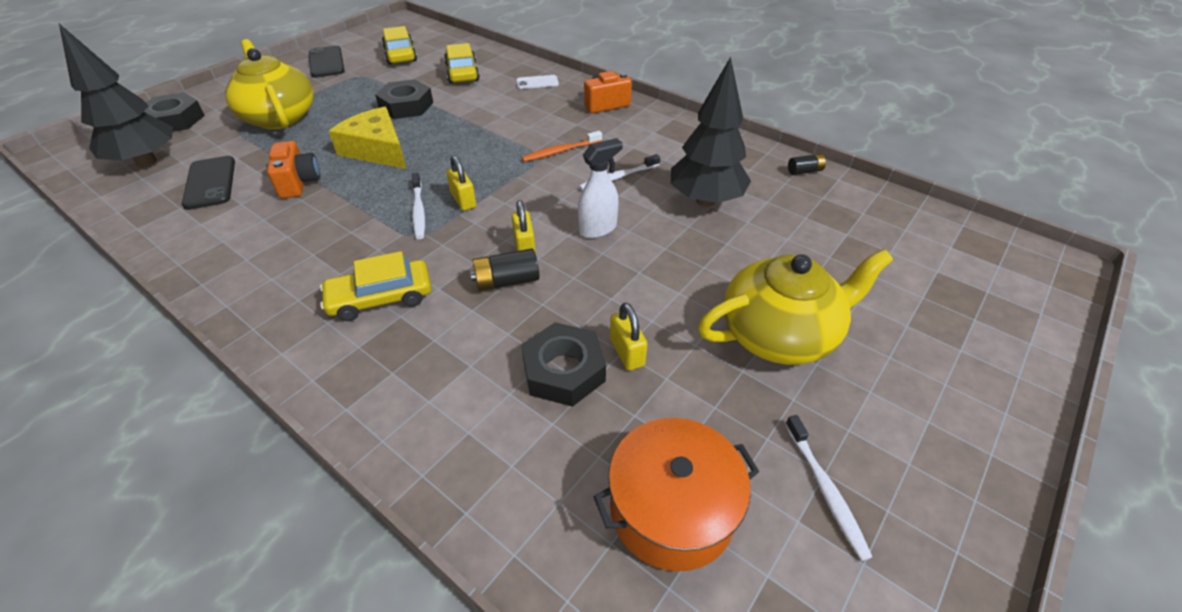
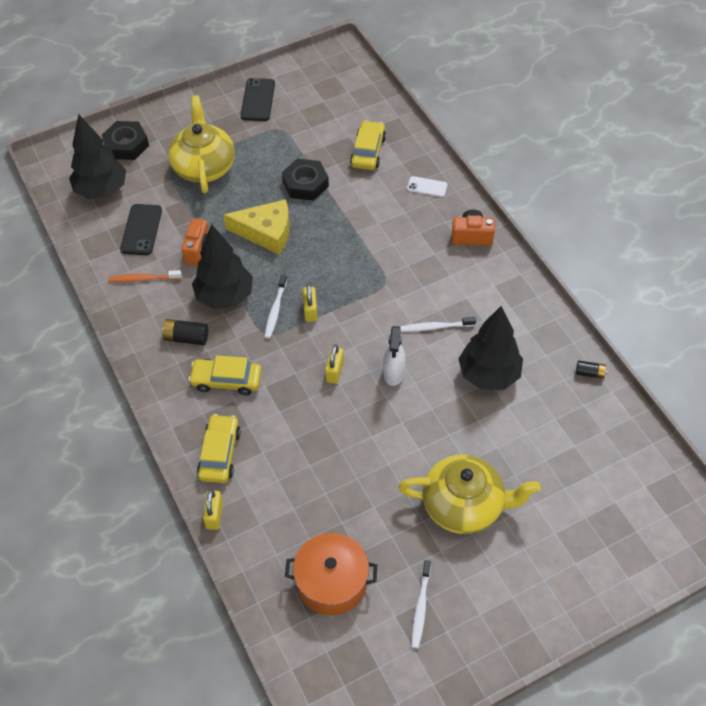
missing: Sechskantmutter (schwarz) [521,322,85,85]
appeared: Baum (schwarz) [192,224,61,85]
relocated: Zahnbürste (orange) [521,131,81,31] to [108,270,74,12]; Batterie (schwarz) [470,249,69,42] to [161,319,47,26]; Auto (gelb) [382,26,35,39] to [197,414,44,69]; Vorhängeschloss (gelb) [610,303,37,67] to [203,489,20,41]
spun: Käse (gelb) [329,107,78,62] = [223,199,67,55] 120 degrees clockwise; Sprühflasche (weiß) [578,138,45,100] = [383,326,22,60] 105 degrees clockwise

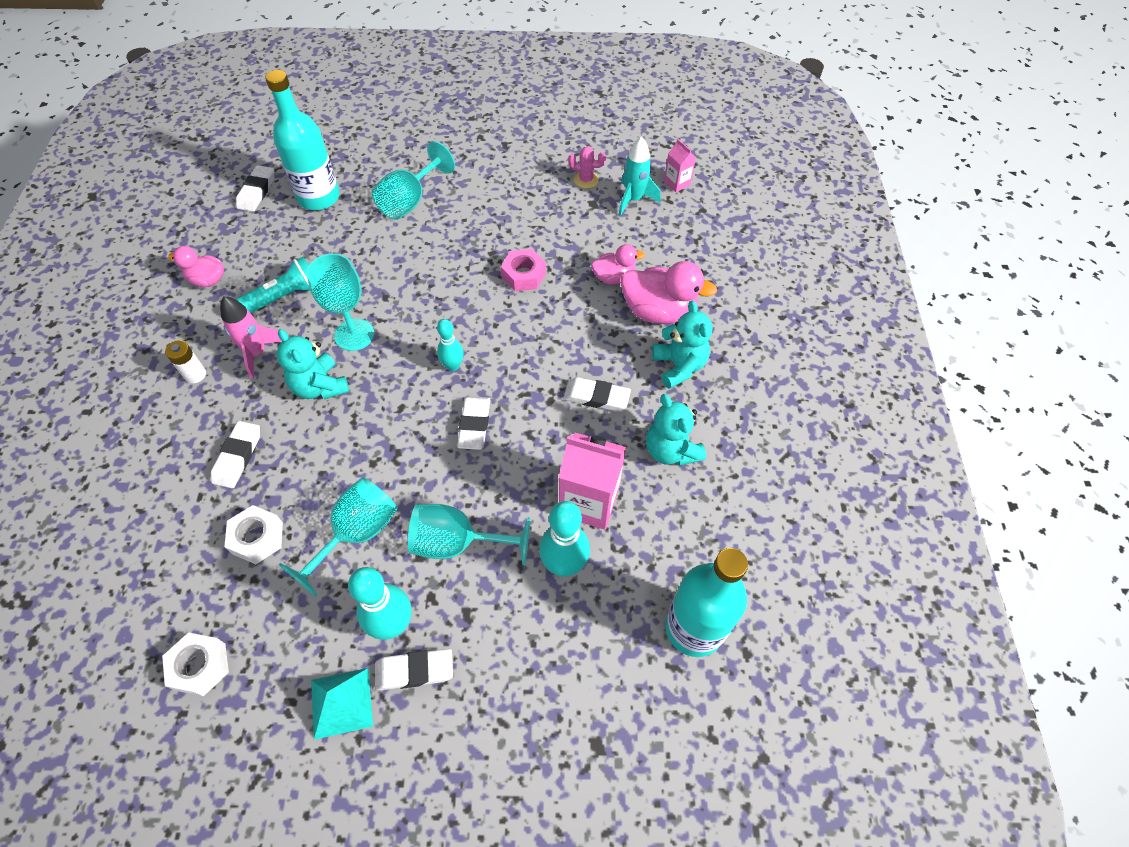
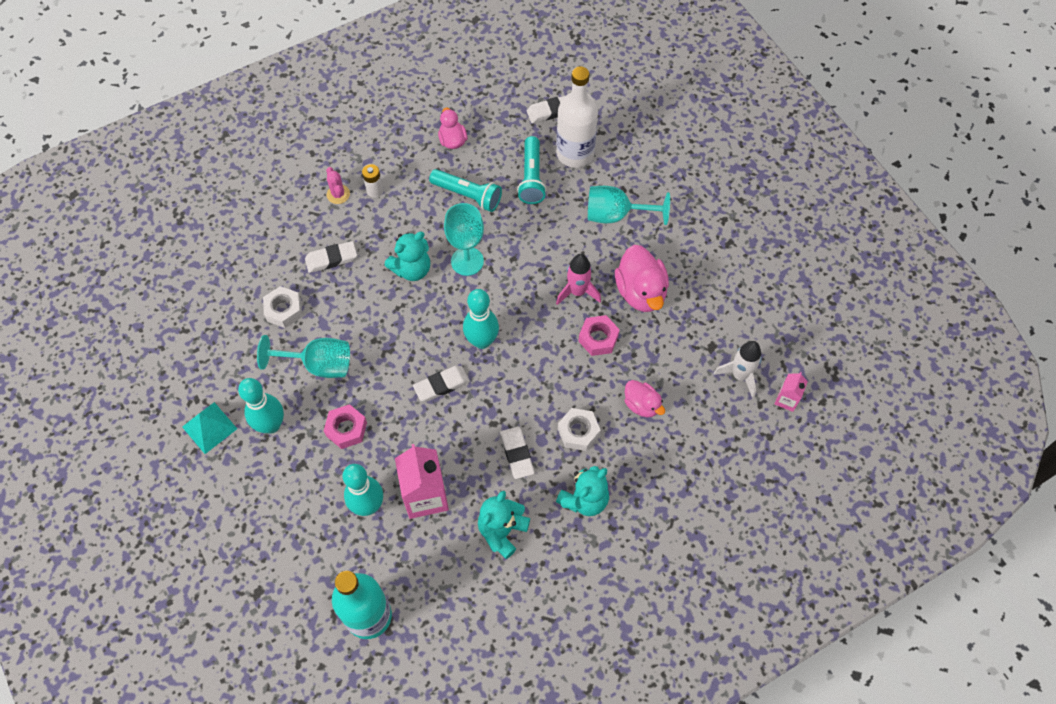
missing: Radiergummi (weiß) [375,649,78,42]
appeared: Taschenlampe (türkis) [517,136,30,68]
relocated: Kaktus (rosa) [568,147,38,41] to [326,167,24,37]; Rakete (rosa) [220,296,62,83] to [556,254,45,51]; Sechskantmutter (weiß) [162,632,67,65] to [558,408,43,43]; Ente (rosa) [621,261,96,63] to [615,245,54,67]
exchanged: Kelch (türkis) [408,504,122,61] to Sechskantmutter (rosa) [324,404,43,45]
colour: Flasche (türkis) [265,70,75,140] to Flasche (weiß) [556,67,42,101]; Rakete (türkis) [619,136,42,80] to Rakete (weiß) [714,341,48,57]
spun: Teddybär (türkis) [277,329,73,70] = [384,232,46,49] 150 degrees counterclockwise
size: Bowlingkegel (türkis) [437,319,27,52] = [463,289,36,60] x1.64

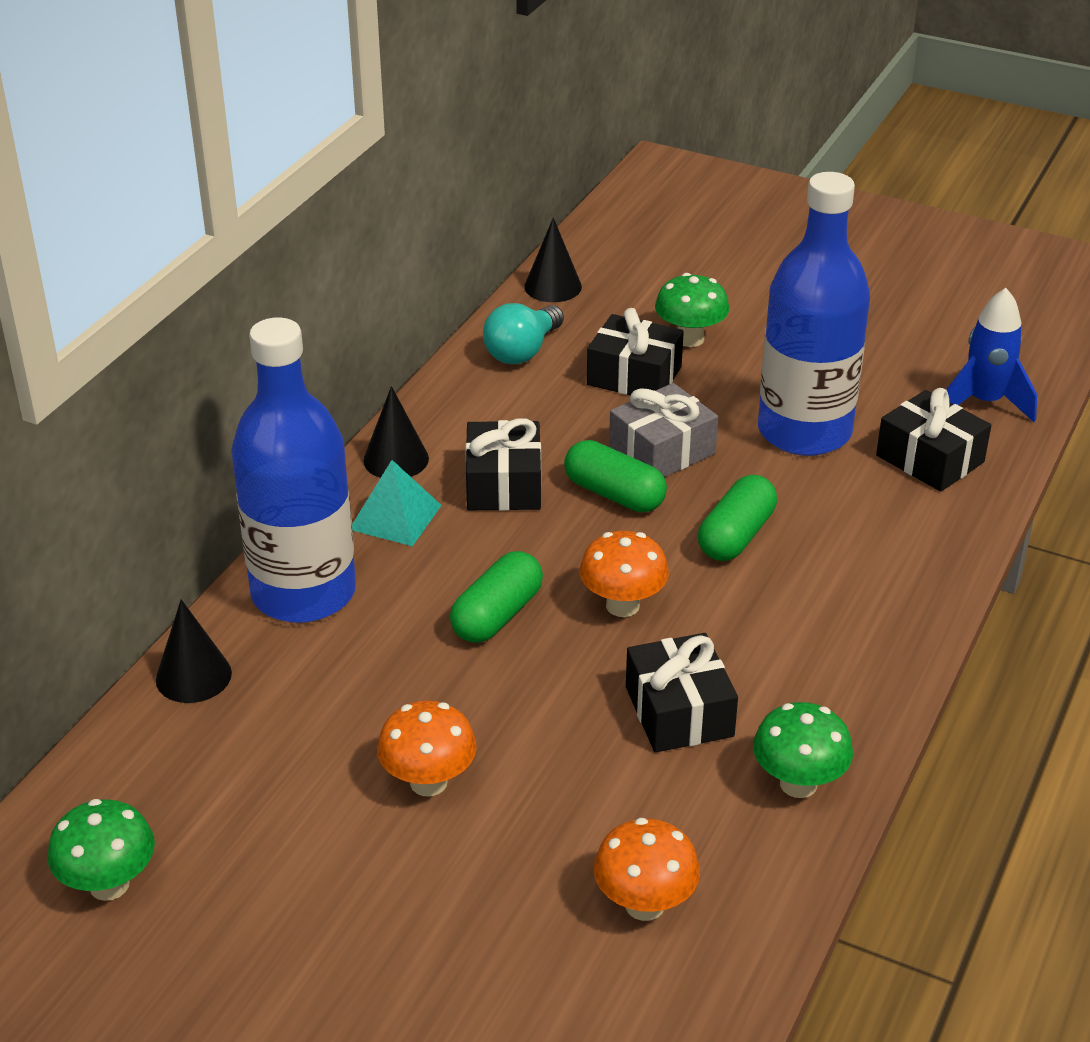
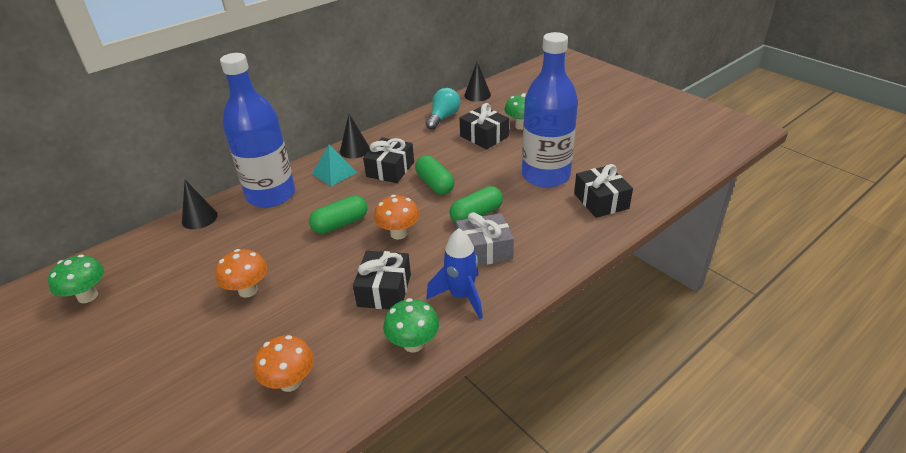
relocated: Rakete (blau) [946,288,91,134] to [426,228,57,91]; Geschenk (grau) [609,383,109,94] to [456,212,58,54]
spun: Glühbirne (türkis) [483,303,81,61] = [426,88,35,42] 150 degrees clockwise

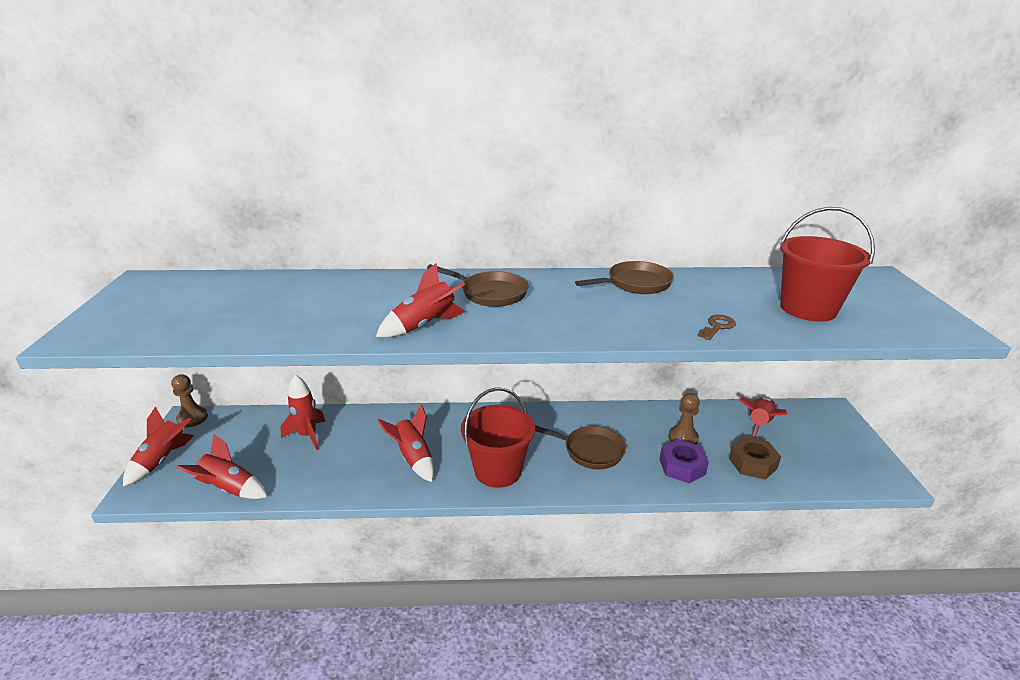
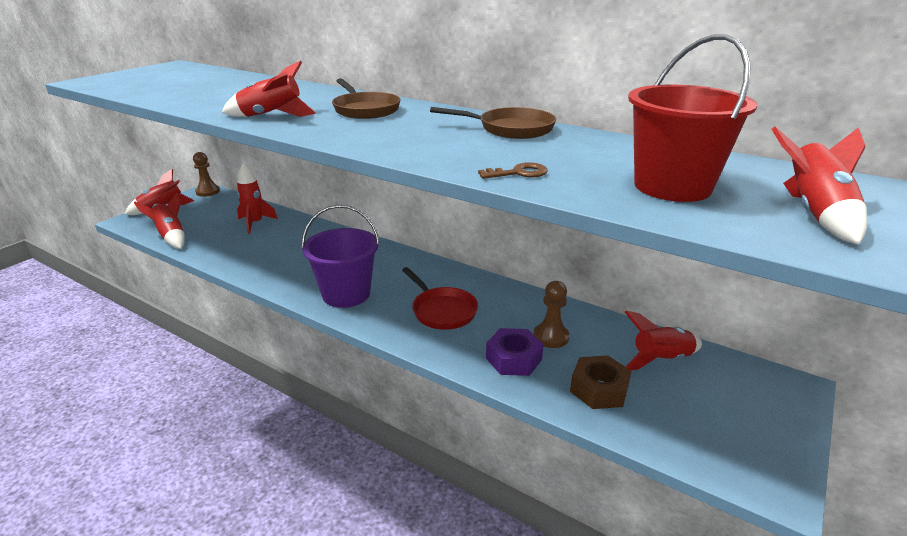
relocated: Rakete (rot) [377,404,57,78] to [771,126,96,119]
colour: Eimer (rot) [461,387,74,101] to Eimer (lila) [301,205,79,103]; Pfanne (braun) [535,425,91,44] to Pfanne (rot) [402,267,76,63]

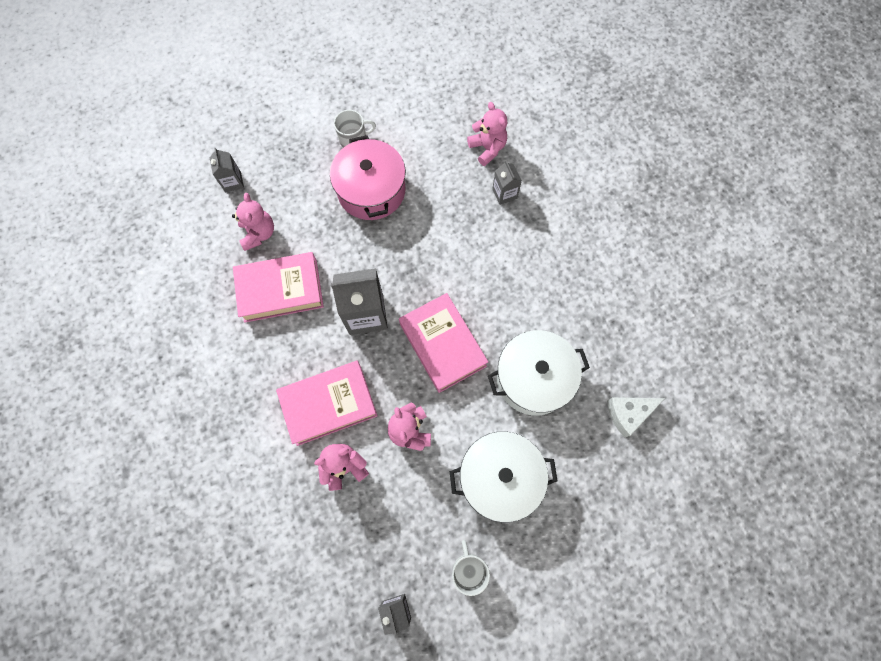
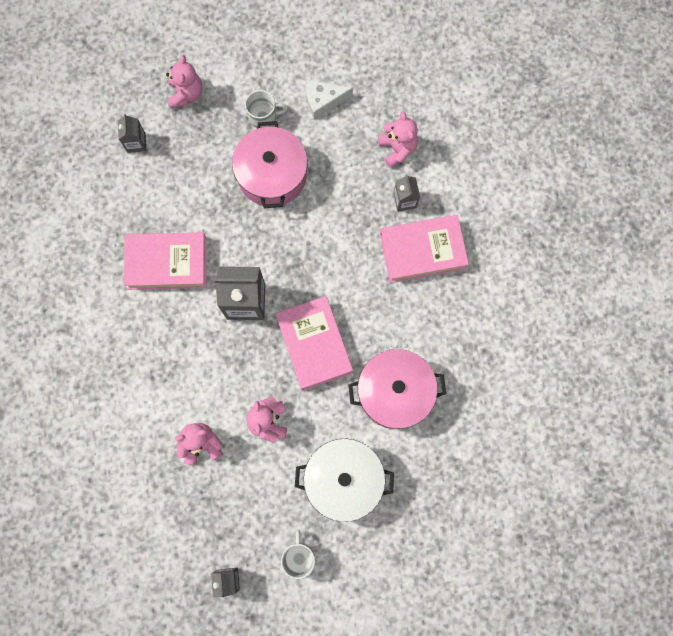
relocated: Teddybär (rosa) [232,193,42,58] to [166,55,37,54]; Käse (weiß) [607,397,58,41] to [306,80,47,39]; Buch (rosa) [276,361,102,85] to [380,215,89,68]
colour: Kochtopf (weiß) [488,330,102,86] to Kochtopf (rosa) [348,349,98,80]

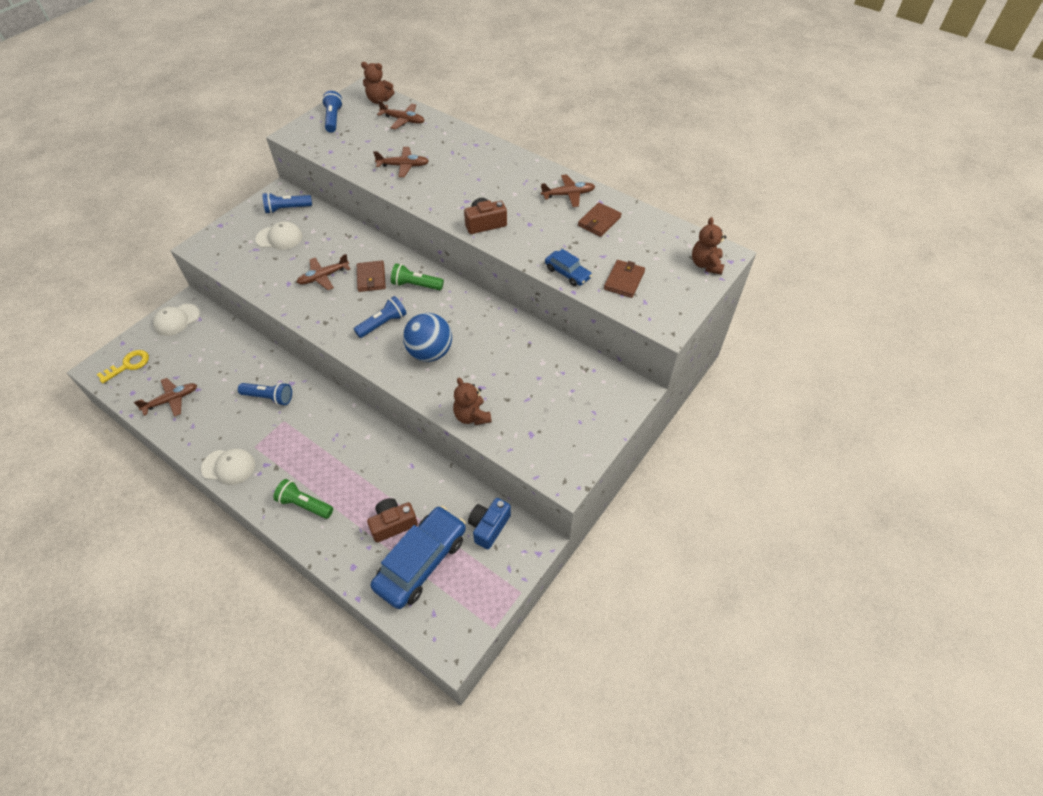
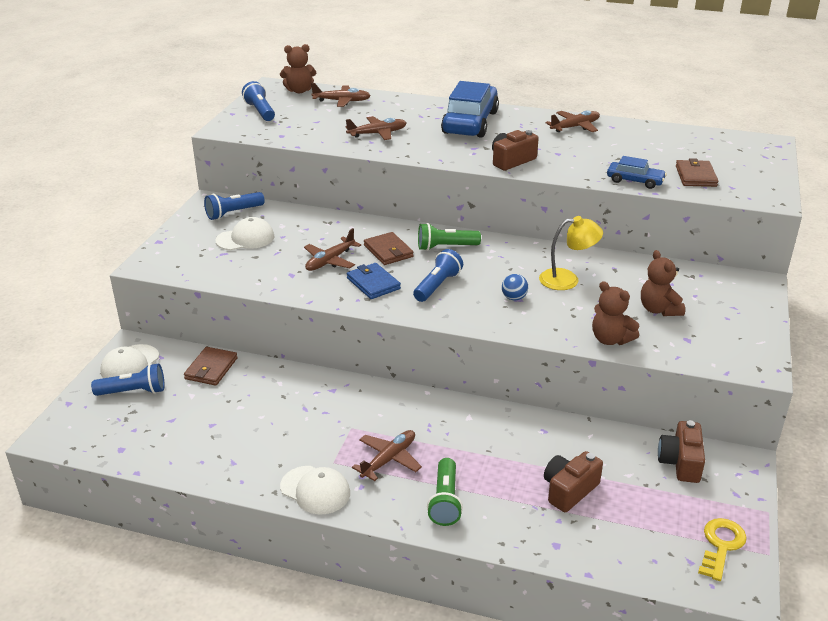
appeared: Geldbörse (blau) [347,263,54,36]; Lampe (gelb) [539,216,64,74]
relocated: Taschenlampe (blau) [238,382,54,24] to [91,363,73,33]; Geldbörse (braun) [578,202,44,35] to [184,347,54,39]; Flugzeug (braun) [134,378,63,39] to [352,430,70,51]; Auto (blau) [371,506,95,103] to [441,81,58,57]; Teddybär (braun) [692,217,34,58] to [641,250,44,66]; Schlüssel (gelb) [96,350,53,33] to [698,518,49,63]
colour: Kamera (blau) [468,498,43,52] to Kamera (braun) [658,420,47,63]
spun: Kappe (weiß) [201,449,54,36] = [280,466,70,49] 45 degrees clockwise; Taschenlampe (grün) [273,479,60,40] = [427,458,36,68] 90 degrees counterclockwise
size: Ball (blau) [403,313,49,49] = [502,274,26,26] x0.45

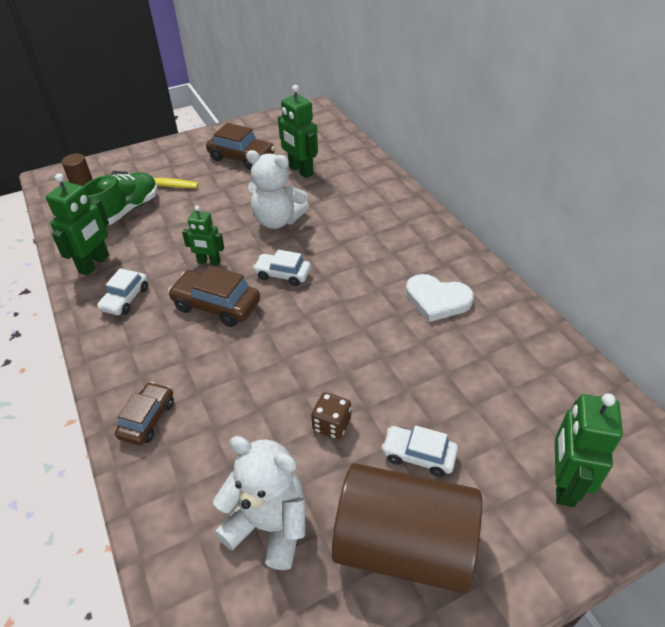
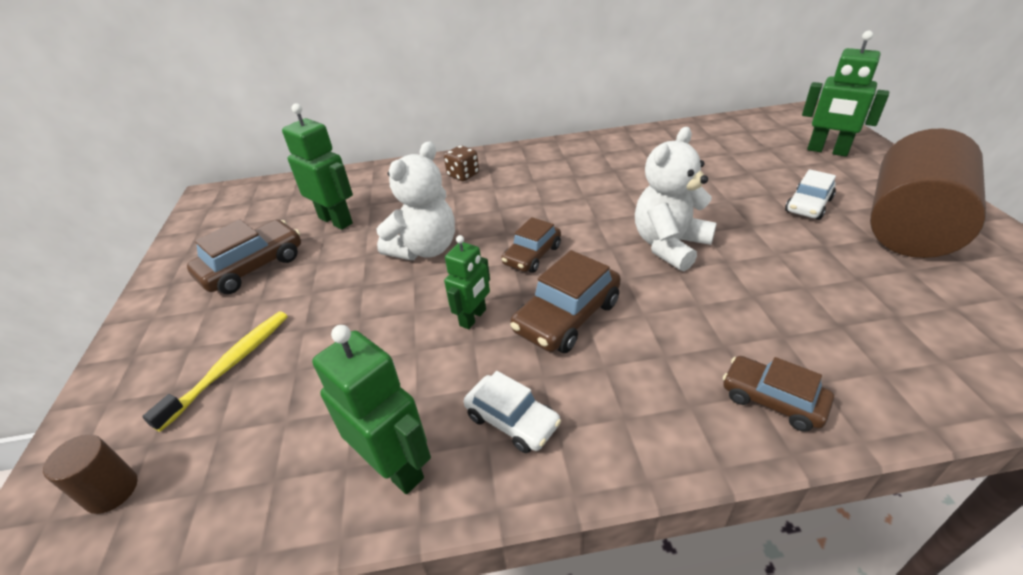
missing: Schuh (grün) [83,172,75,54]; Herz (weiß) [406,274,68,48]
relocated: Spielwürfel (braun) [311,392,40,47] to [444,145,35,36]; Teddybär (weiß) [213,436,92,134] to [635,127,82,144]
colour: Auto (weiß) [253,250,58,36] to Auto (braun) [501,217,60,56]
spun: Roboter (grün) [278,85,40,93] = [282,103,71,127] 120 degrees counterclockwise

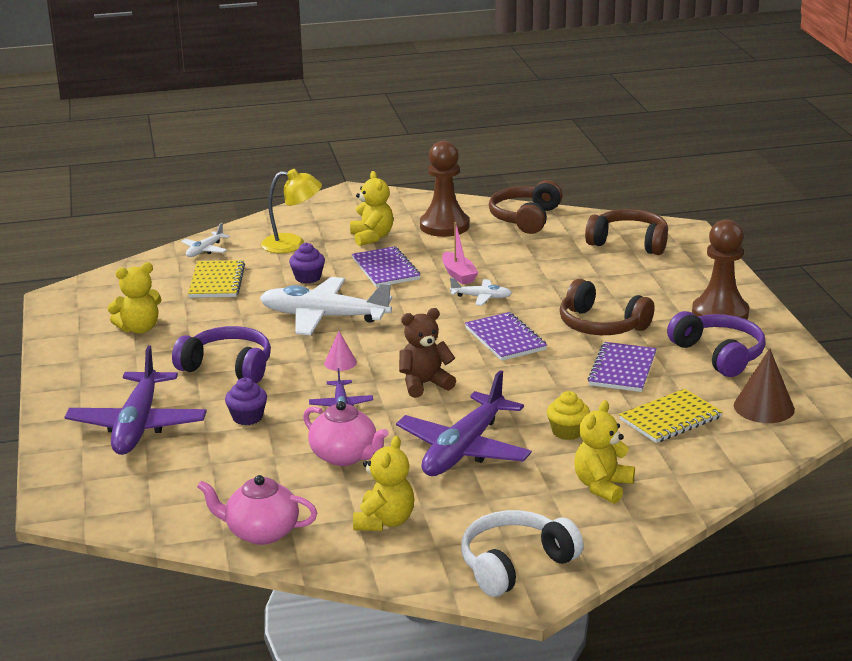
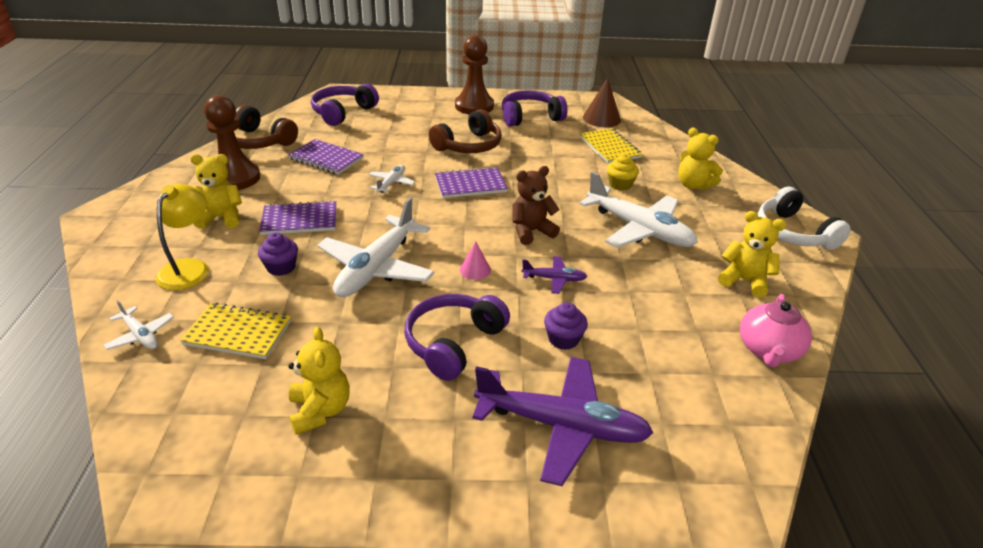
missing: Teekanne (rosa) [303,401,86,65]; Boot (rosa) [442,222,36,63]
relocated: Notizbuch (lila) [588,342,69,50] to [288,139,76,36]
colour: Kopfhörer (braun) [585,209,83,46] to Kopfhörer (lila) [311,84,68,42]; Flugzeug (lila) [396,370,136,106] to Flugzeug (weiß) [579,172,119,76]
spun: Teddybär (braun) [399,308,57,90] = [512,166,48,79] 75 degrees clockwise

